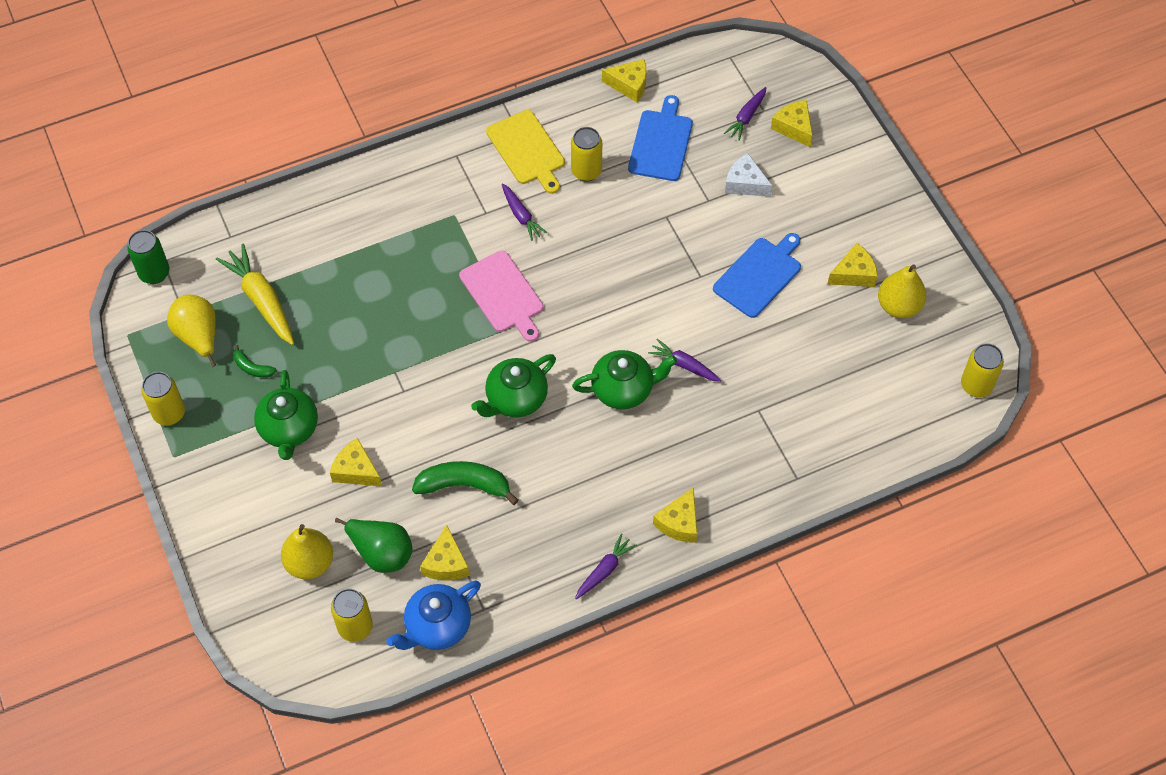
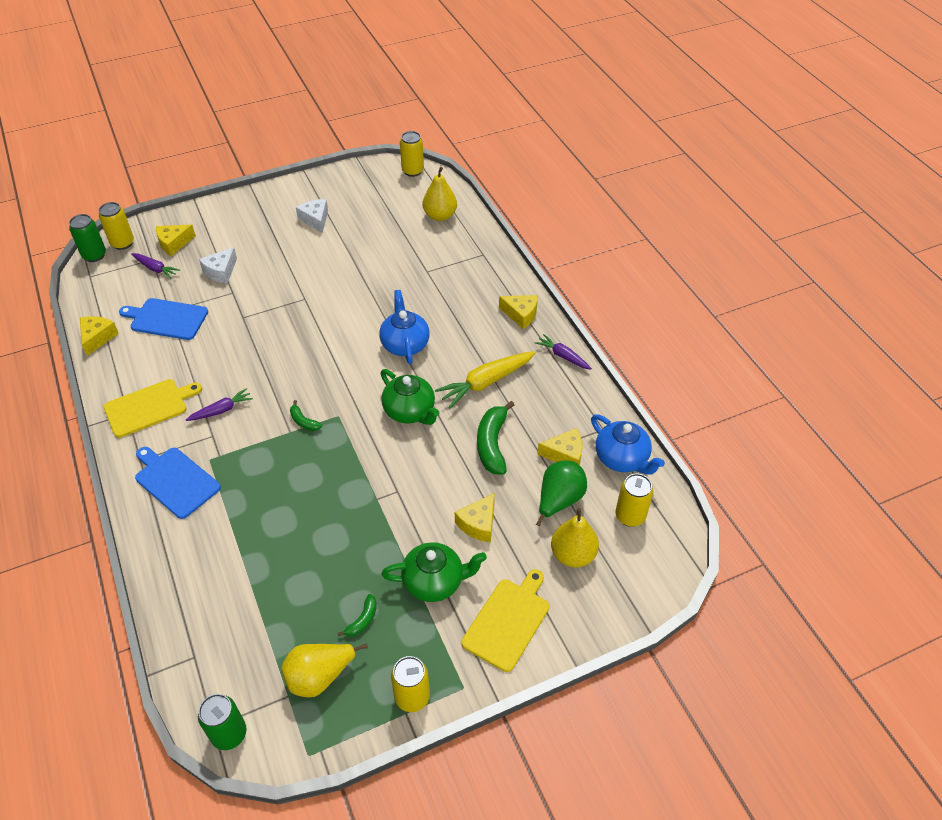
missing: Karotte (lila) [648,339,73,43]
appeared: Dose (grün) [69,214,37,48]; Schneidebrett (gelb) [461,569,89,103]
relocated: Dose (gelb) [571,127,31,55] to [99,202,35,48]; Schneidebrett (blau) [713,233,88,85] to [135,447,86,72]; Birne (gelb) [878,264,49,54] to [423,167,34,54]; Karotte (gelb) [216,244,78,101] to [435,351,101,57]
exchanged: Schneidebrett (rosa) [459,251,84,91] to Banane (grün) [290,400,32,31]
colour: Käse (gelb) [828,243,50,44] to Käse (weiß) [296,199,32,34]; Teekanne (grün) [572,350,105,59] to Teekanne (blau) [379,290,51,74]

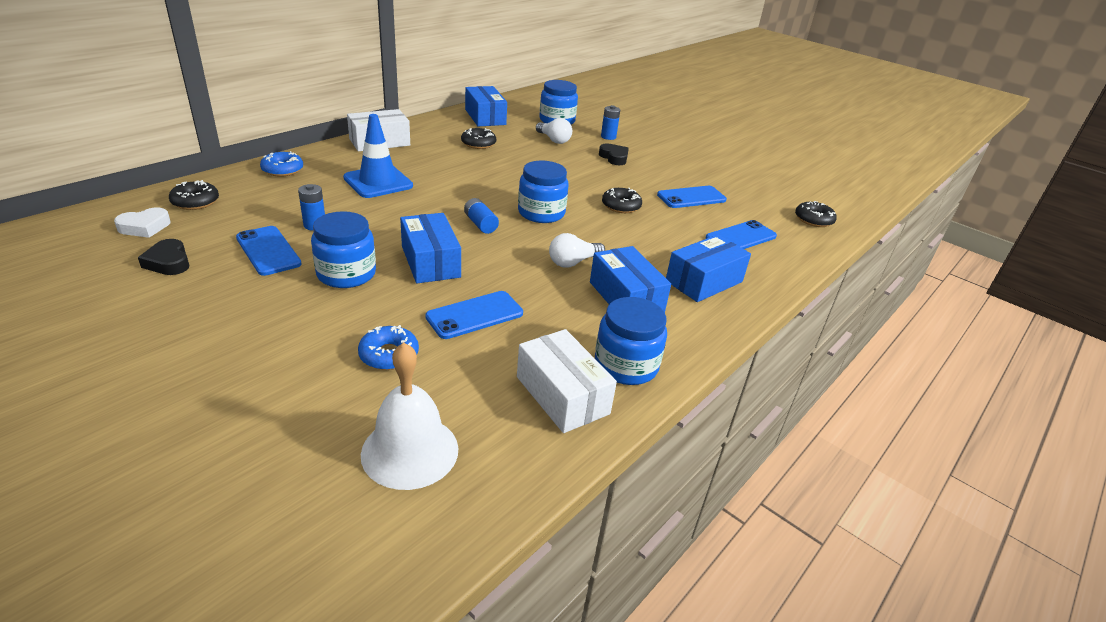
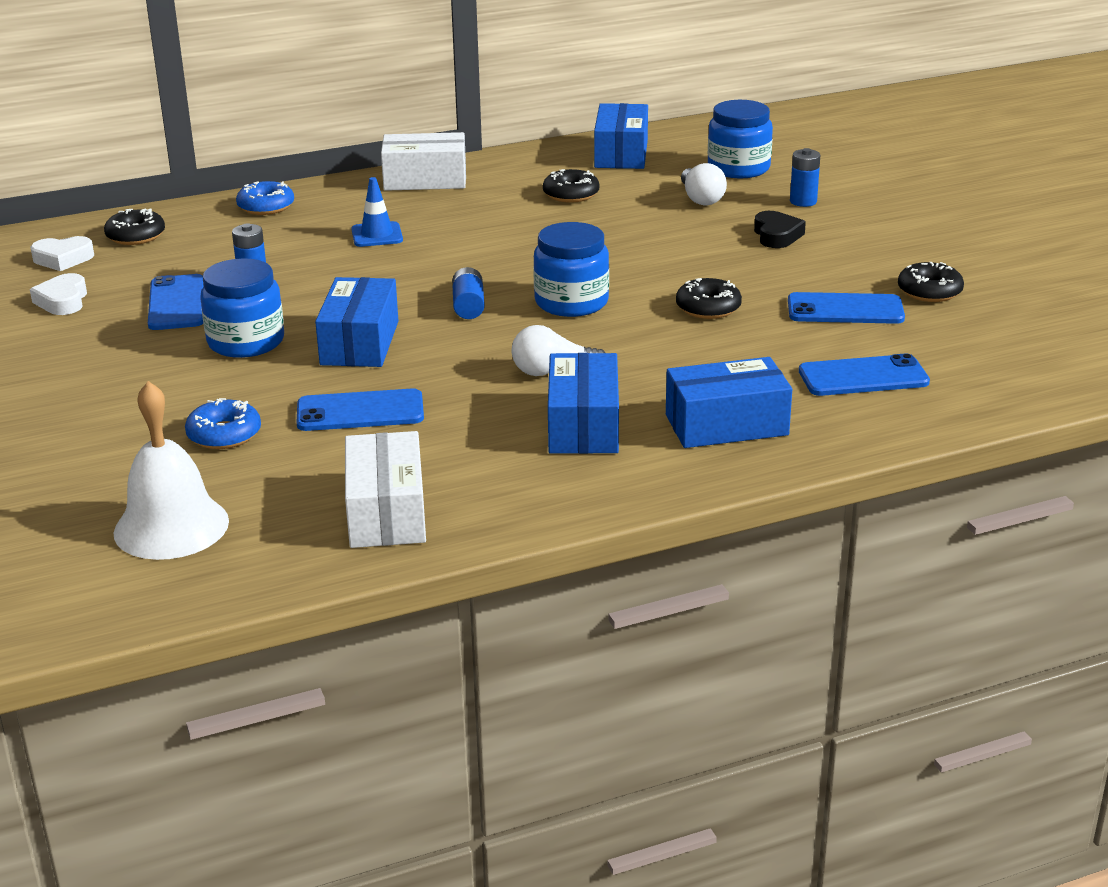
missing: Einmachglas (blau) [595,297,72,88]
relocated: Donut (schwarz) [795,201,42,26] to [898,262,66,40]
colour: Herz (schwarz) [138,239,51,36] to Herz (weiß) [30,273,57,42]
size: Leitkegel (blau) [343,114,70,84] = [351,177,52,70] x0.60

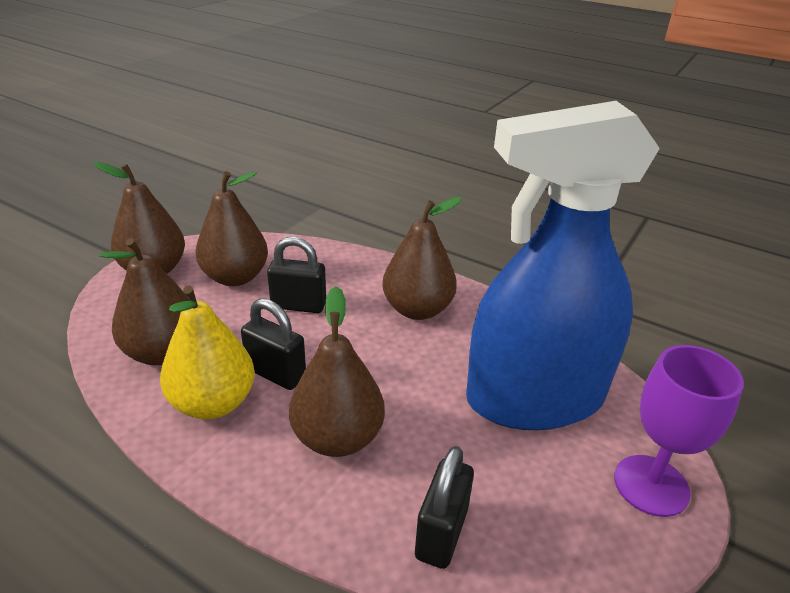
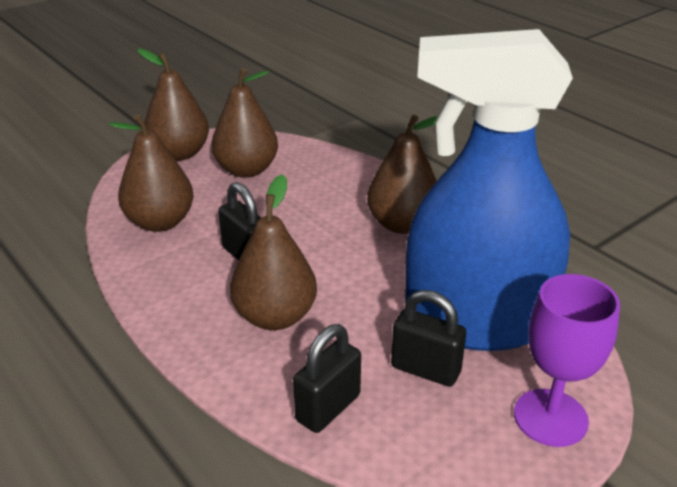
missing: Birne (gelb) [160,286,95,133]
relocated: Vorhängeschloss (schwarz) [267,237,59,76] to [391,290,75,97]

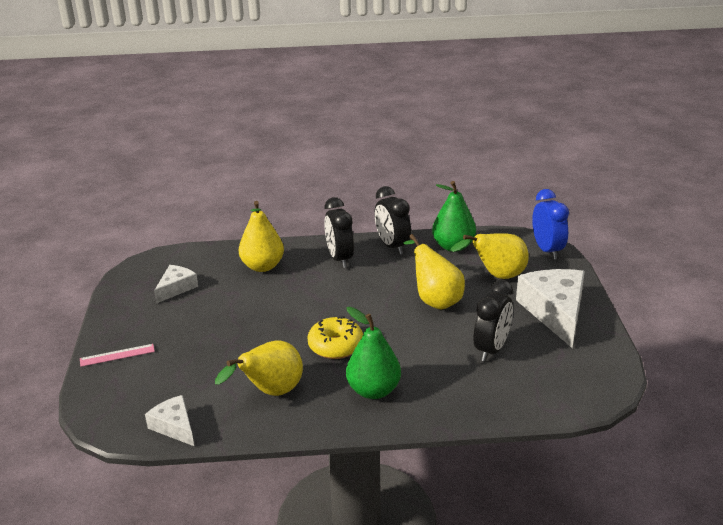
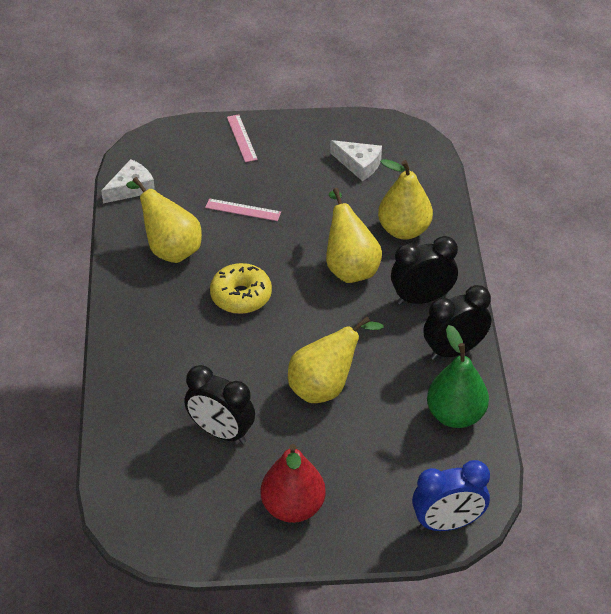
missing: Birne (grün) [346,307,55,92]
appeared: Lineal (rosa) [205,198,76,23]
relocated: Birne (gelb) [450,233,79,46] to [326,188,56,95]
exchanged: Käse (weiß) [516,269,69,79] to Birne (rot) [261,444,65,79]

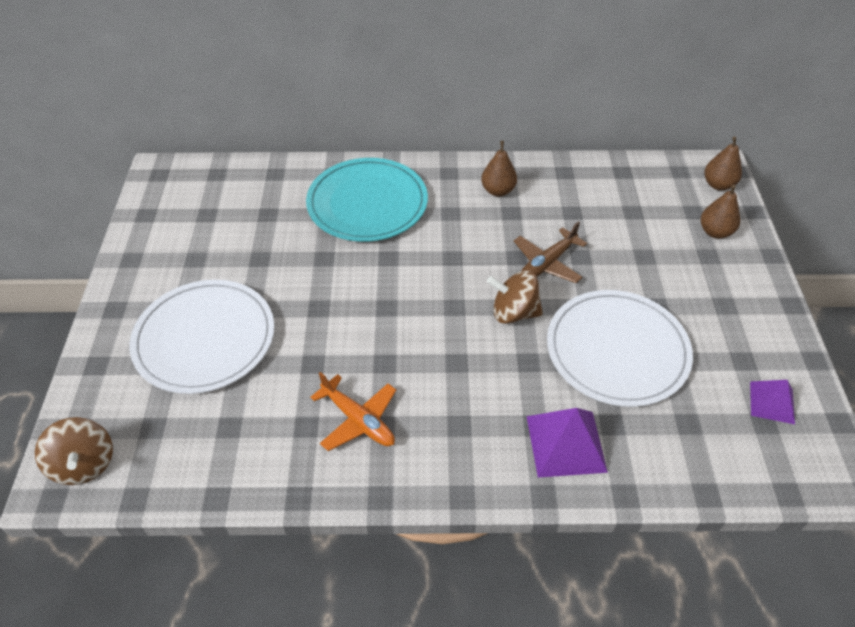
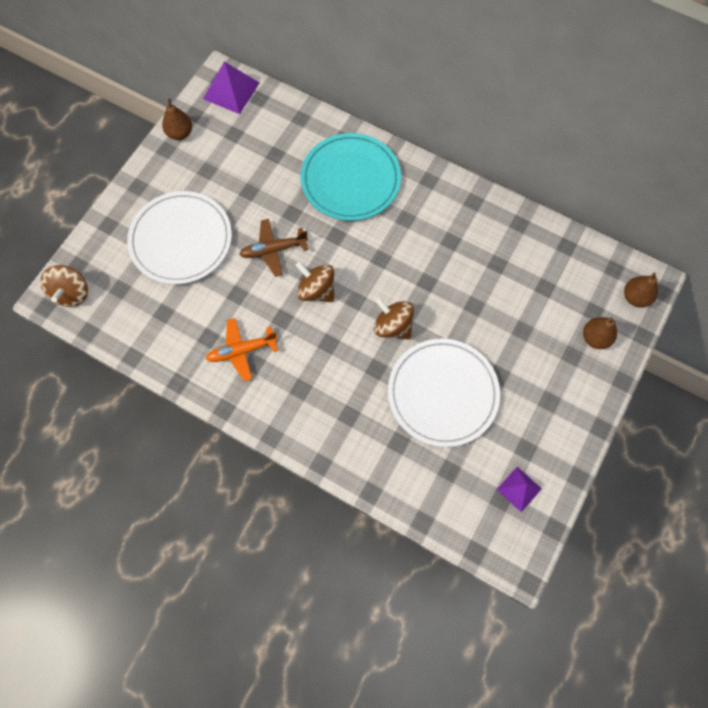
appeared: Kreisel (braun) [295,261,40,42]
relocated: Birne (braun) [481,141,36,55] to [162,98,30,42]; Pyramide (lila) [527,408,81,70] to [203,61,56,53]; Flugzeug (braun) [514,221,73,62] to [239,219,69,58]
spun: Flugzeug (orange) [310,372,86,79] = [206,318,72,63] 90 degrees clockwise

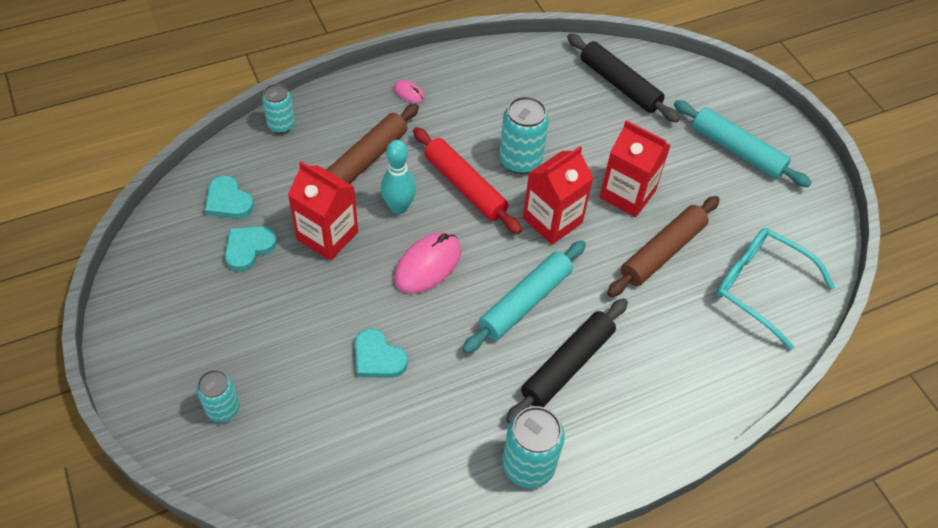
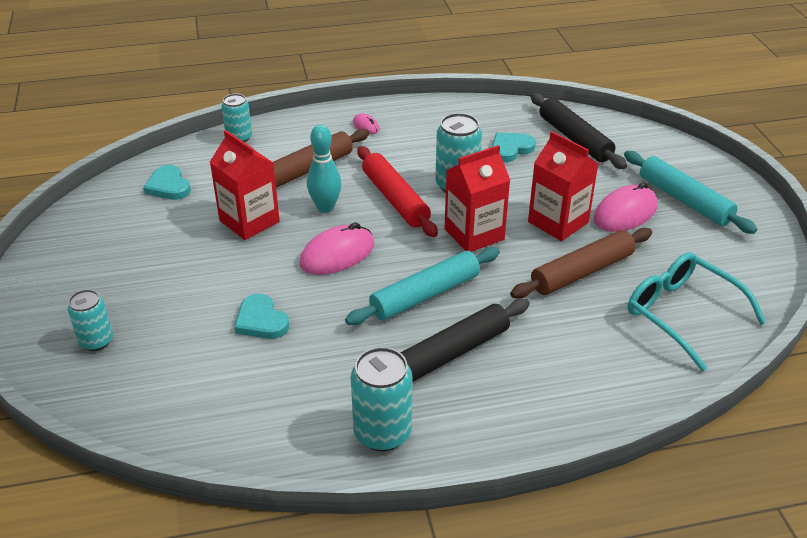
appeared: Computermaus (rosa) [593,182,64,50]
relocated: Herz (türkis) [225,226,52,45] to [492,132,44,30]

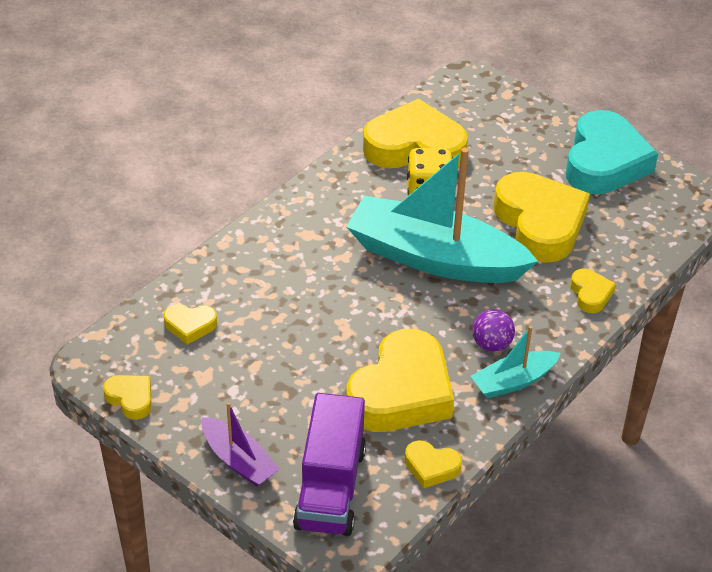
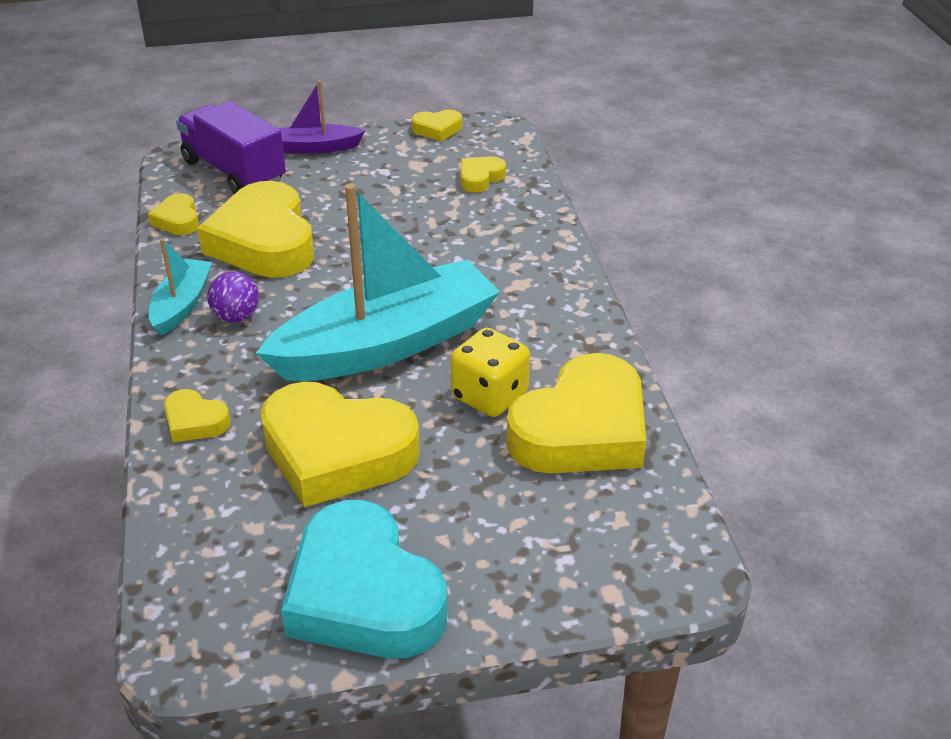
spun: Herz (gelb) [405,440,57,48] = [148,193,51,42] 75 degrees counterclockwise

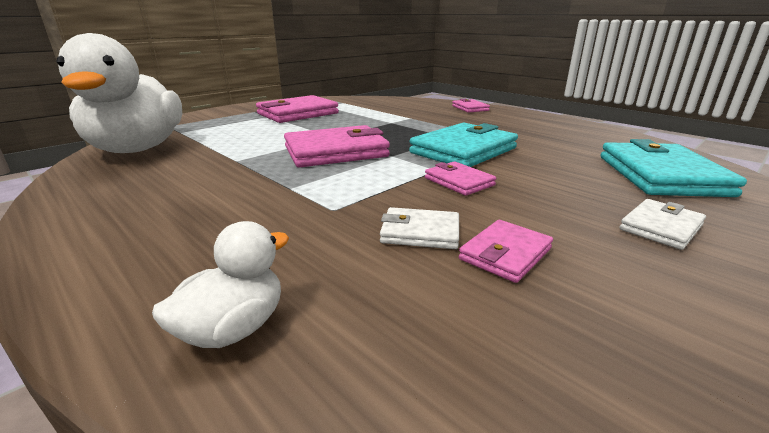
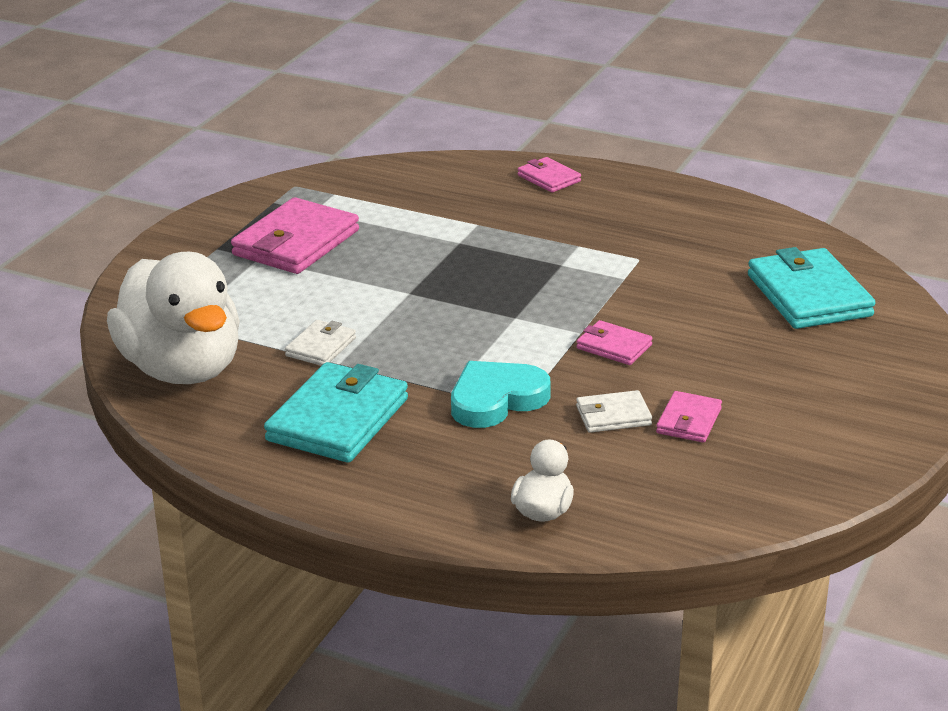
missing: Geldbörse (rosa) [284,125,106,42]
appeared: Herz (türkis) [451,361,100,67]
relocated: Geldbörse (türkis) [409,123,109,44] to [264,362,144,101]; Geldbörse (weiß) [619,199,87,51] to [285,320,71,46]

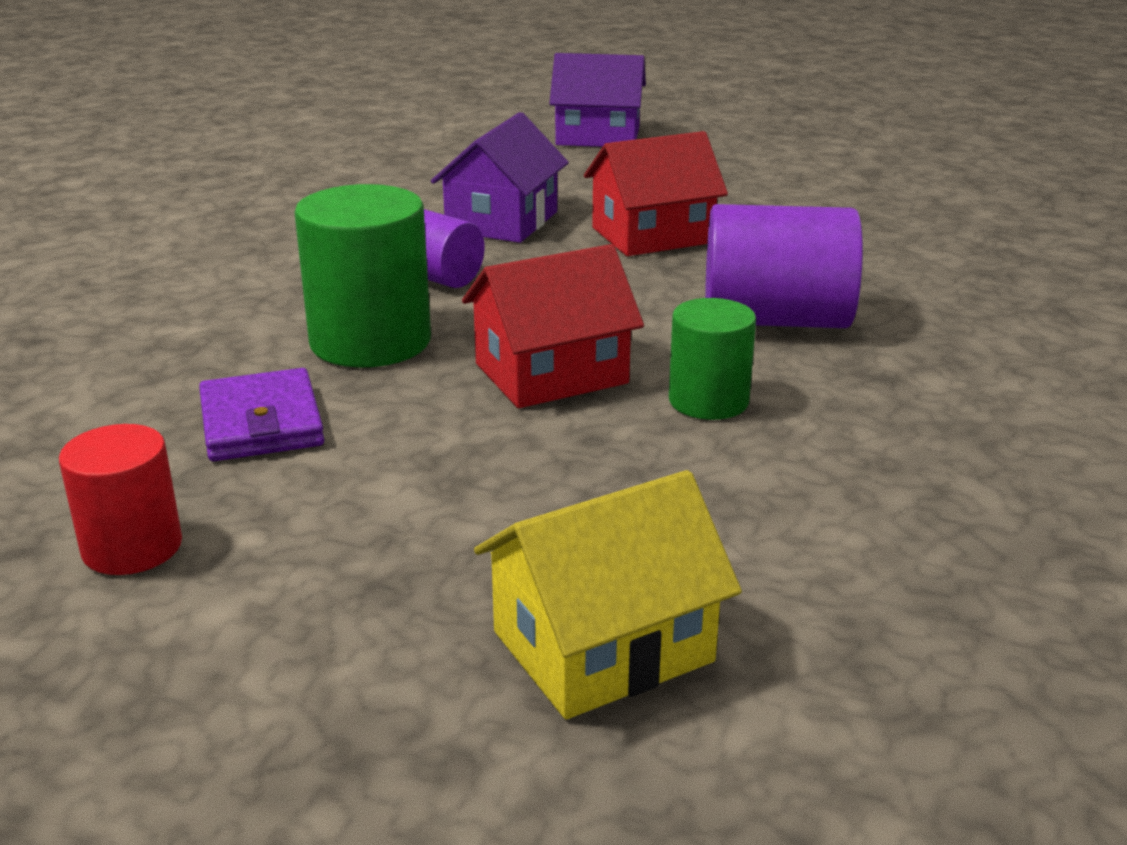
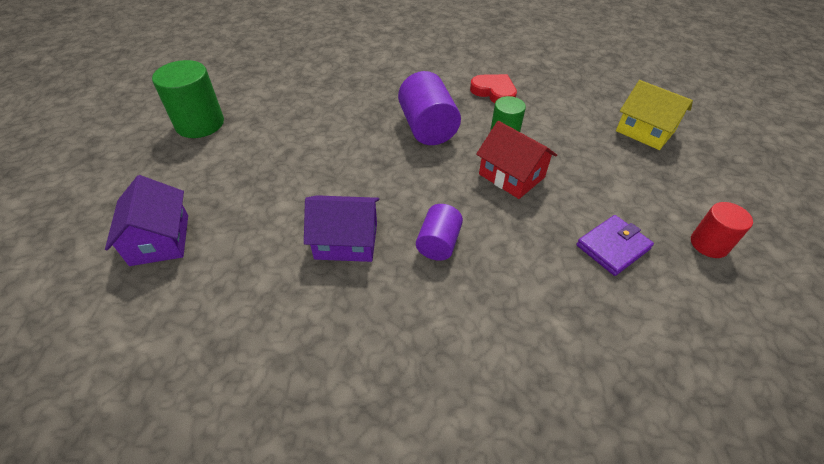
missing: Haus (rot) [584,131,144,125]
appeared: Herz (rot) [470,74,47,29]
relocated: Vollzylinder (grün) [294,184,137,183] to [152,60,72,78]

